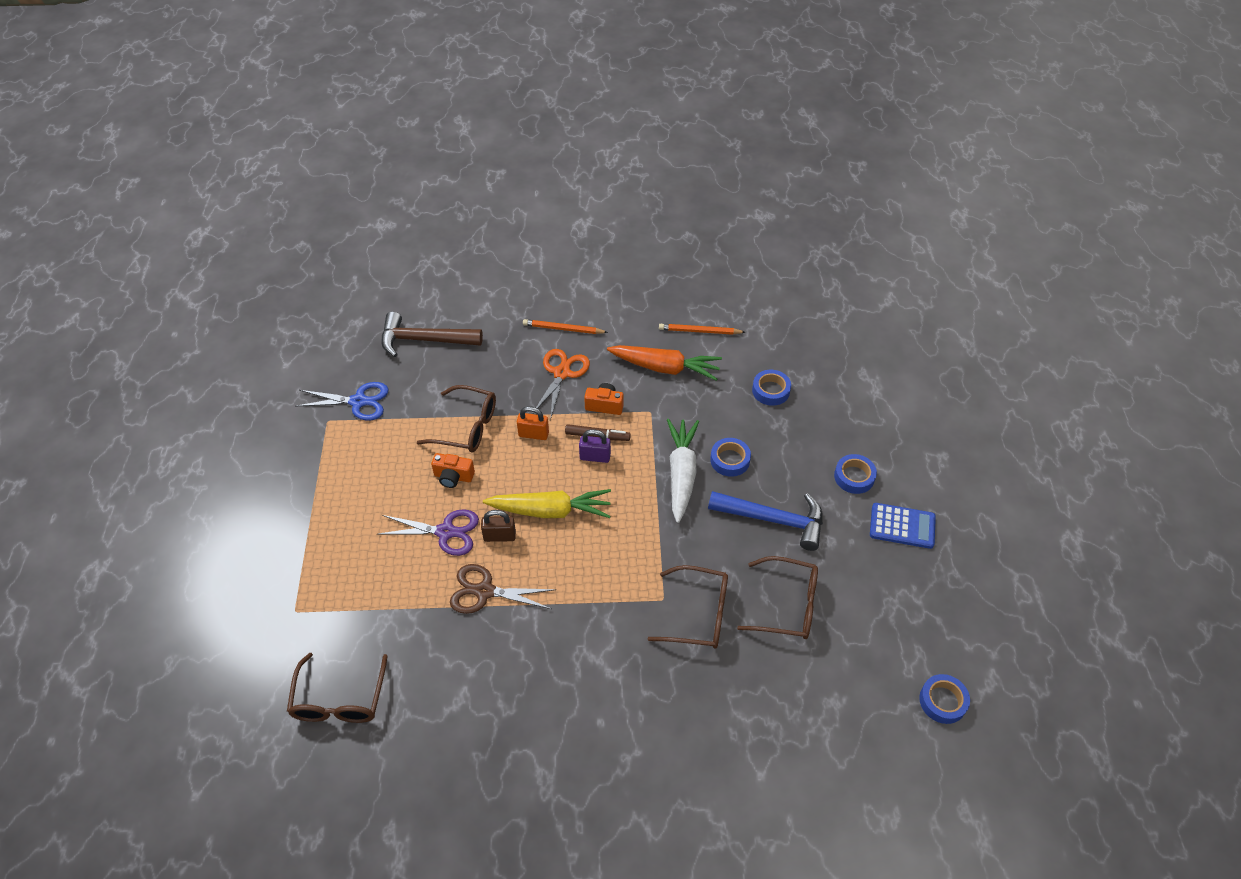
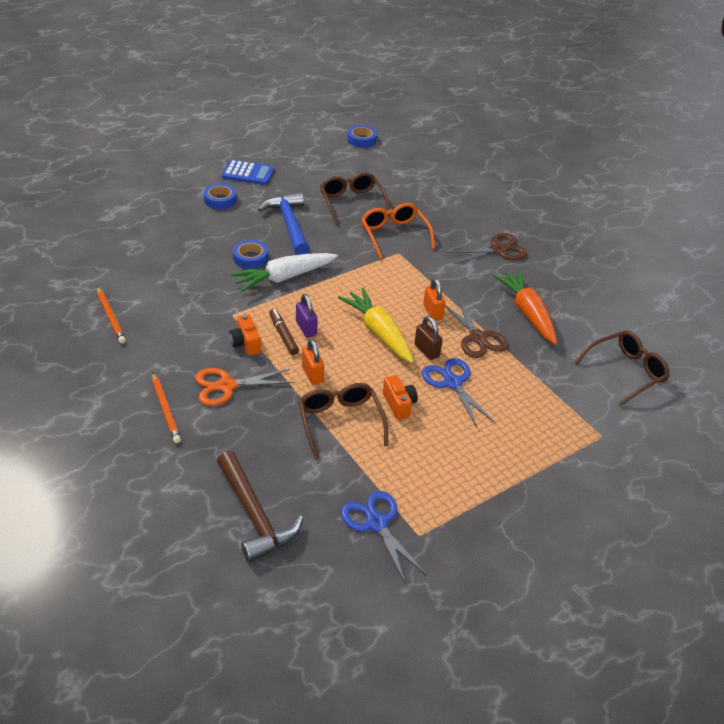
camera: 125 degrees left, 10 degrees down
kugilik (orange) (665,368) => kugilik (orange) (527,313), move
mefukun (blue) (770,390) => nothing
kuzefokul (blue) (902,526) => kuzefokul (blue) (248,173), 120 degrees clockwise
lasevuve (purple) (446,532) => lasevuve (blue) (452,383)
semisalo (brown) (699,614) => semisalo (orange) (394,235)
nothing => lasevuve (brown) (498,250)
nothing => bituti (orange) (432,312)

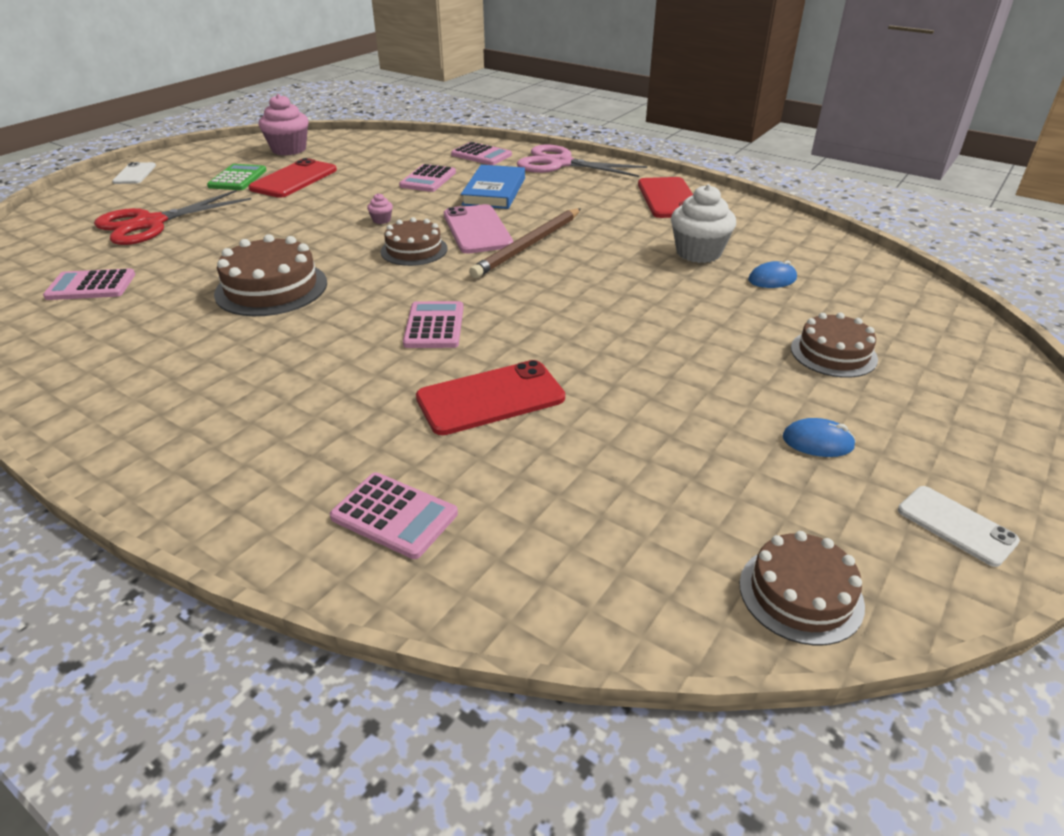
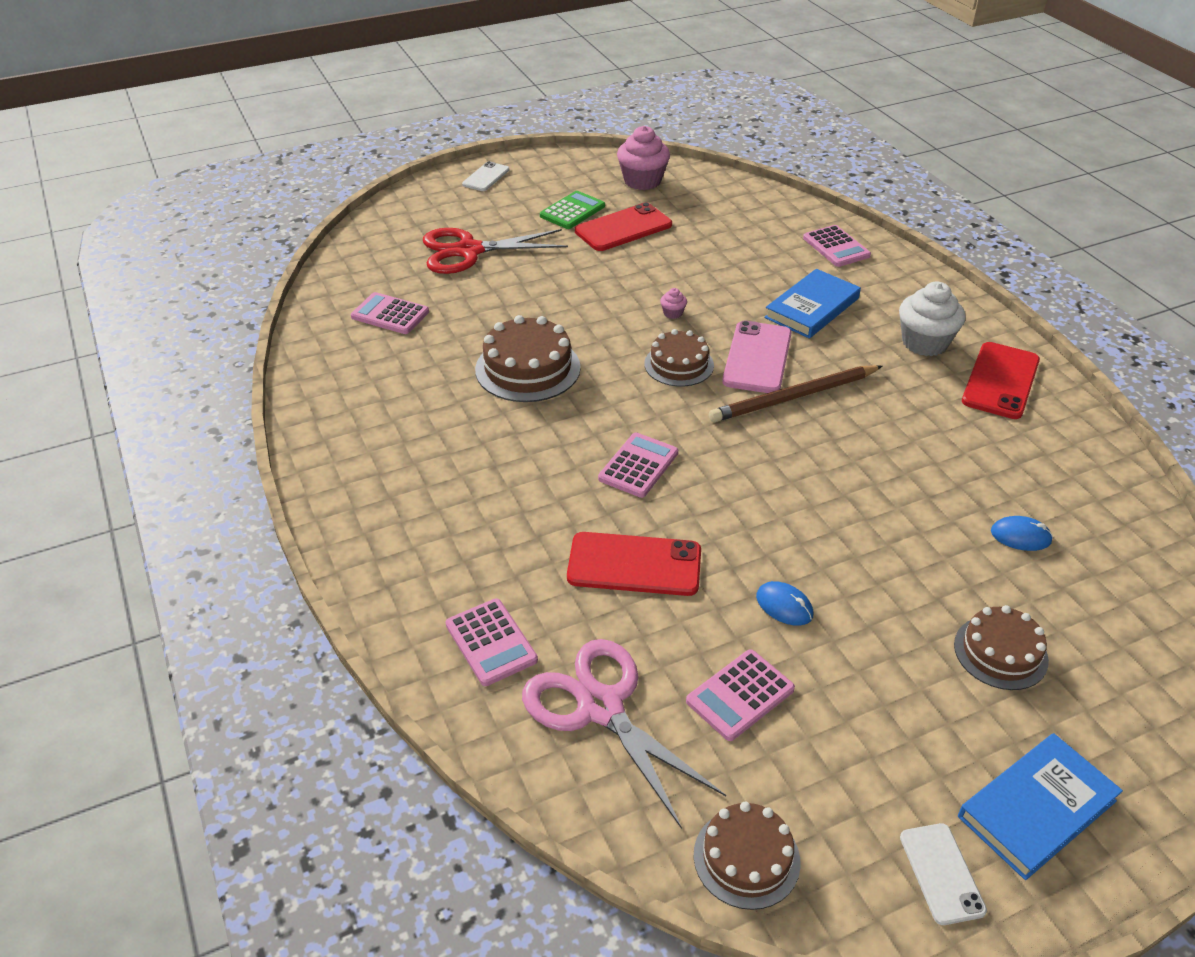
camera: 30 degrees right, 5 degrees up
lasevuve (pink) (560,163) => lasevuve (pink) (601,707), move
kuzefokul (pink) (428,179) => kuzefokul (pink) (740,695), move
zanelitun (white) (698,253) => zanelitun (white) (924,343), move
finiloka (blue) (817,442) => finiloka (blue) (784,606), move
nothing => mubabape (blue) (1036,808)

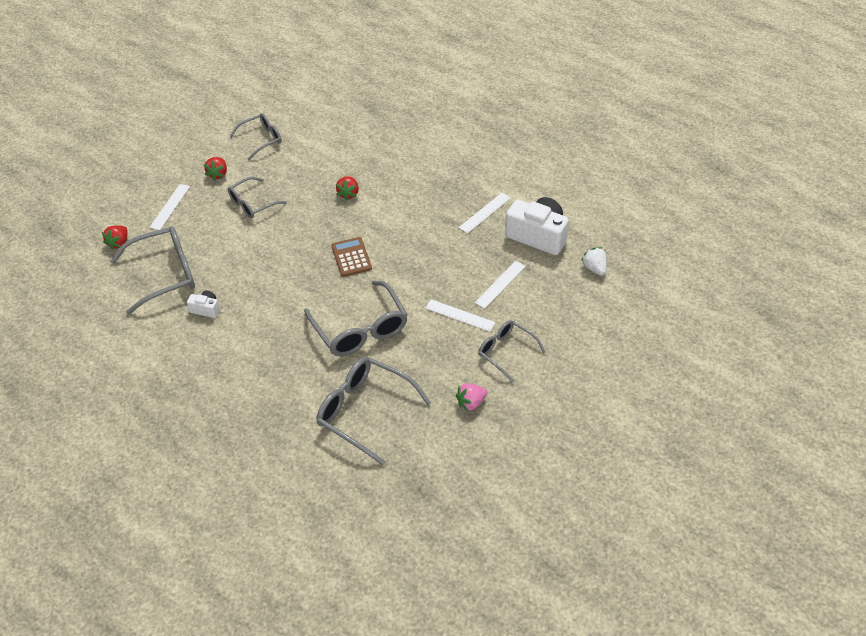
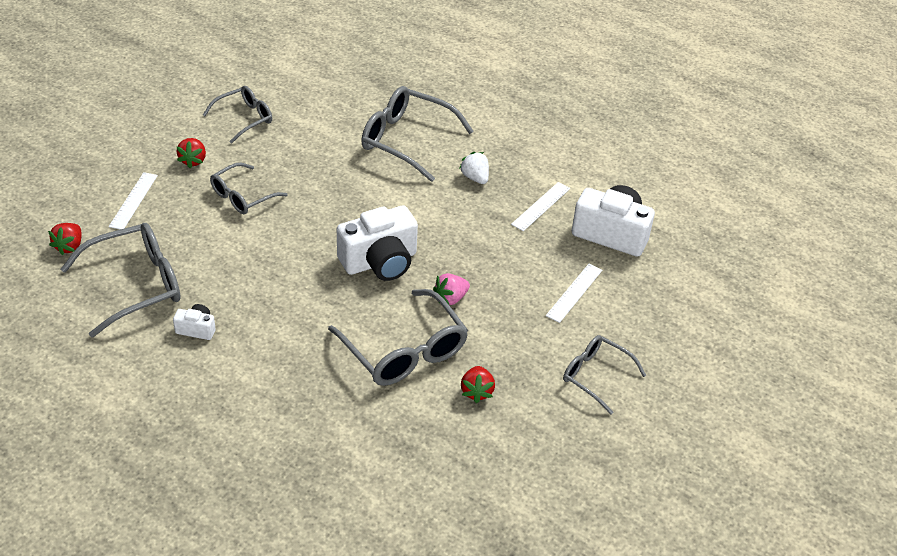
camera: 10 degrees left, 5 degrees down
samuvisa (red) (348,194) => samuvisa (red) (476,391), move
kuzefokul (brown) (351,257) => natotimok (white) (380,261)
samuvisa (white) (594,268) => samuvisa (white) (475,178), move
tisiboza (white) (460,315) => nothing
semisalo (grey) (364,412) => semisalo (grey) (406,140), move
samuvisa (pink) (471,403) => samuvisa (pink) (451,298), move

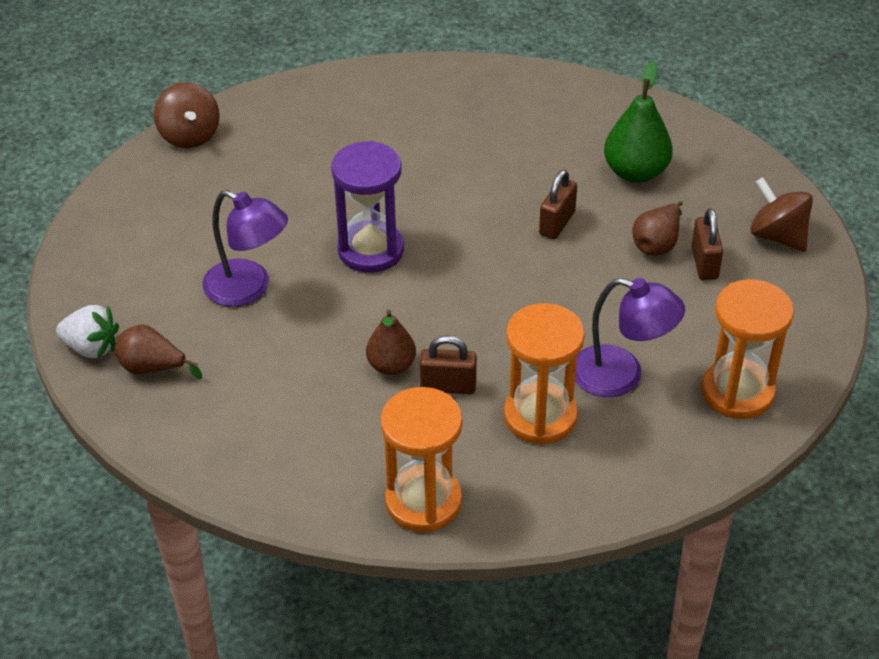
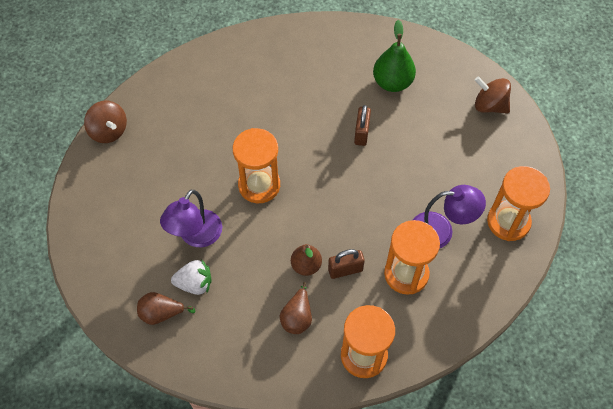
camera: 20 degrees left, 15 degrees up
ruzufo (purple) (371,250) => ruzufo (orange) (259,185)
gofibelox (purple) (248,289) => gofibelox (purple) (196,236), 105 degrees clockwise
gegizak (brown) (657,244) => gegizak (brown) (297,317), move
bituti (brown) (704,263) => nothing
samuvisa (white) (91,347) => samuvisa (white) (195,283), move

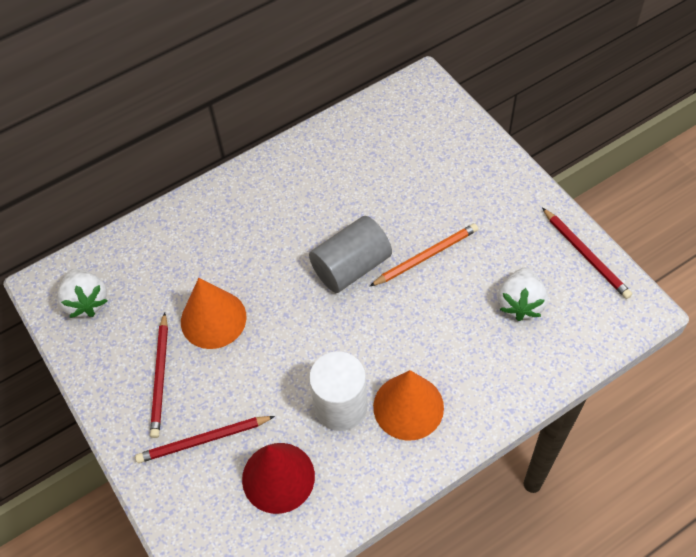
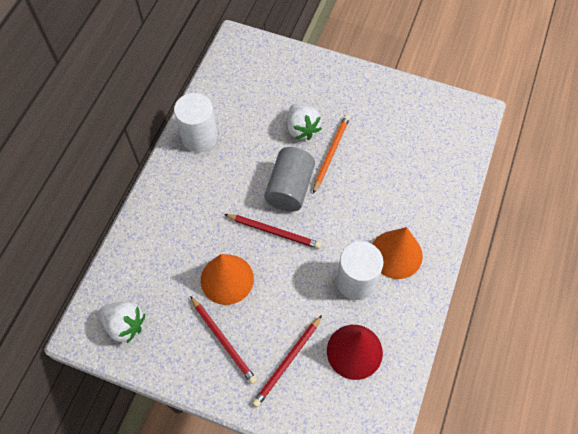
camera: 40 degrees left, 5 degrees up
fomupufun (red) (586,255) => fomupufun (red) (274,232), move
samuvisa (white) (520,303) => samuvisa (white) (302,129), move
nothing => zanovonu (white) (199,137)

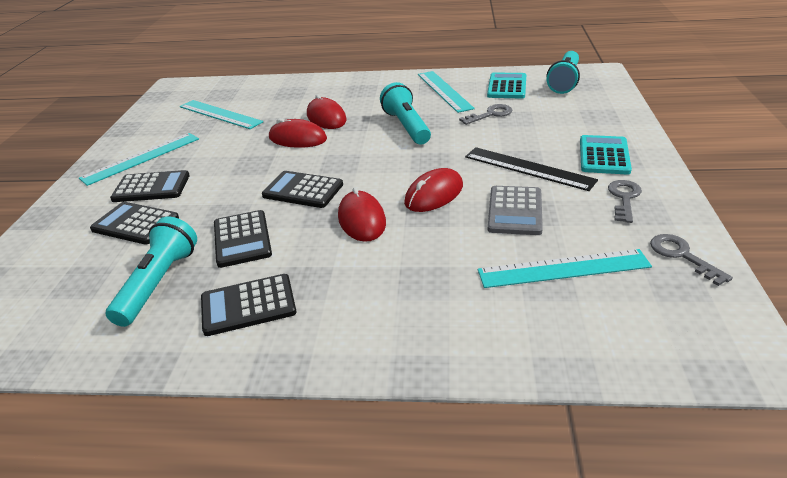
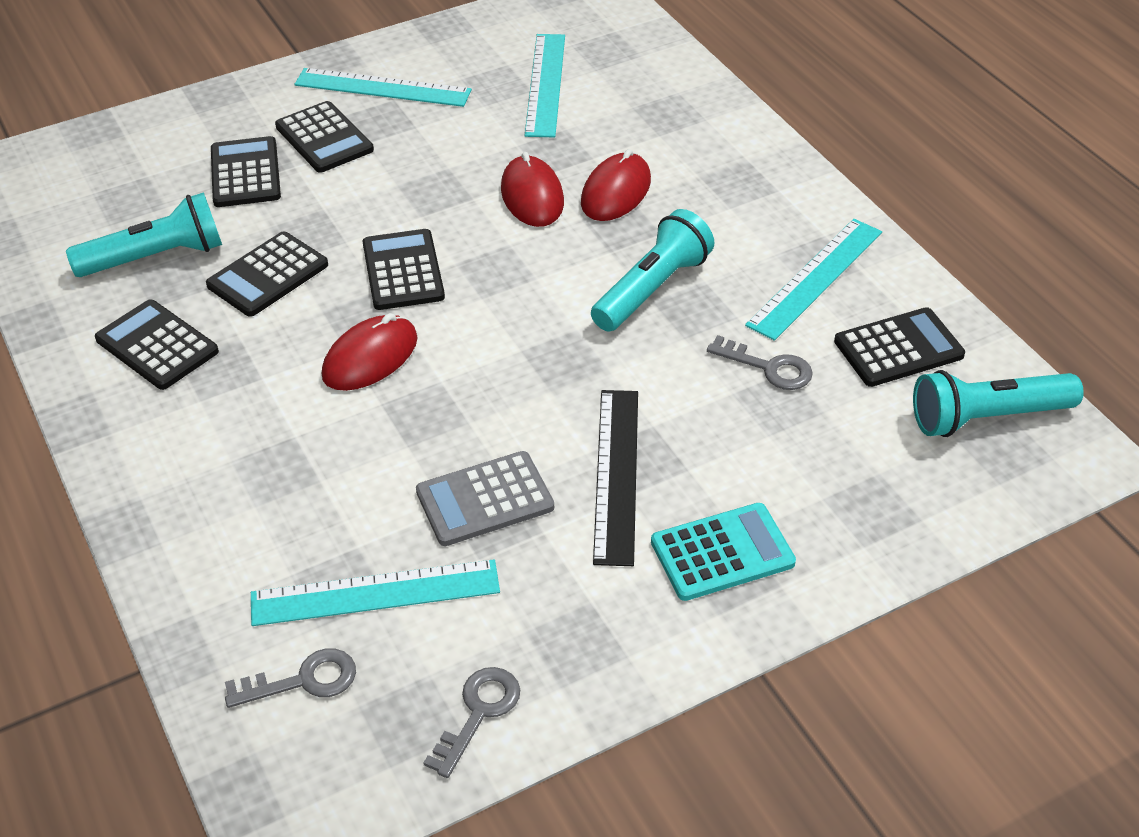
camera: 55 degrees right, 10 degrees up
kuzefokul (turquoise) (507,86) => kuzefokul (black) (898,348)
finiloka (red) (434,194) => nothing
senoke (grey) (624,198) => senoke (grey) (303,680), move
tisiboza (turquoise) (563,269) => tisiboza (turquoise) (375,593), 60 degrees counterclockwise

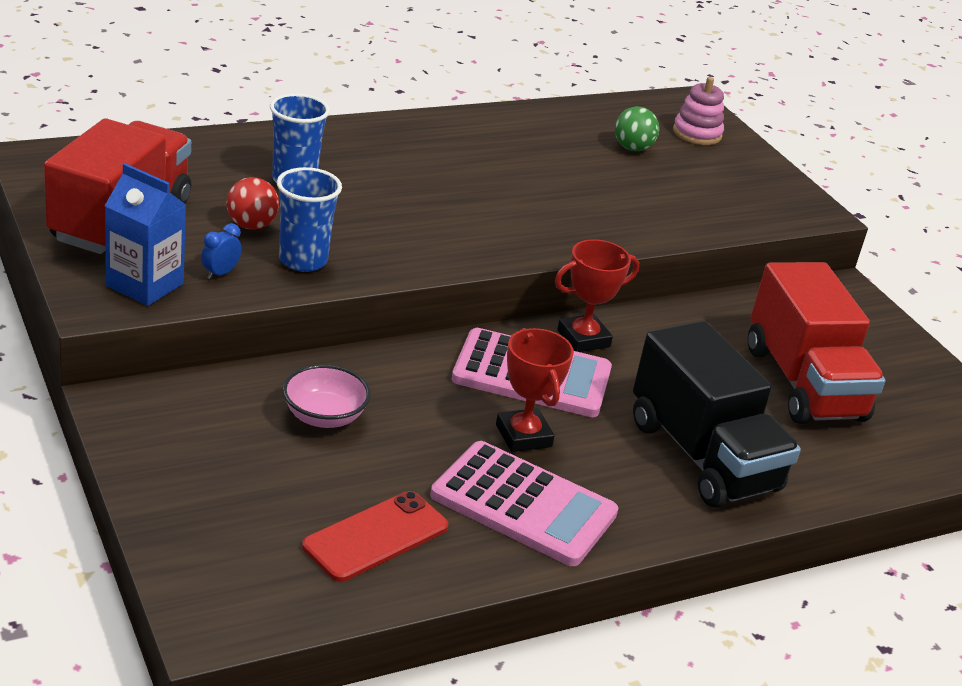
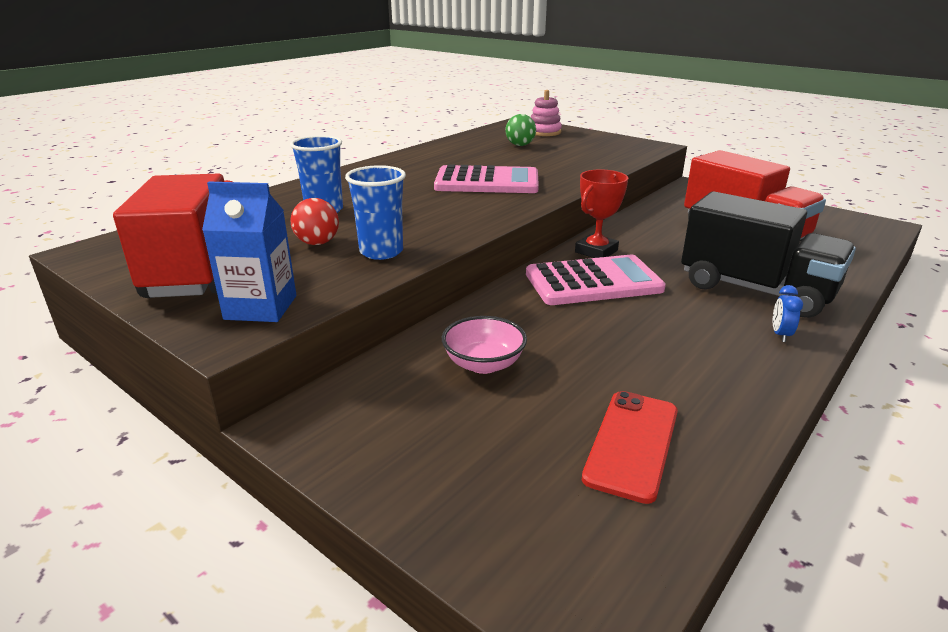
camera: 20 degrees left, 5 degrees down
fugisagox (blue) (220,273) => fugisagox (blue) (780,335), move
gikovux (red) (523,436) => nothing
kuzefokul (pink) (523,505) => kuzefokul (pink) (487,182), move

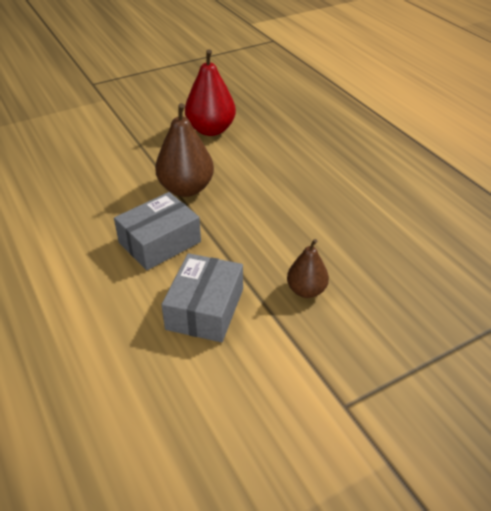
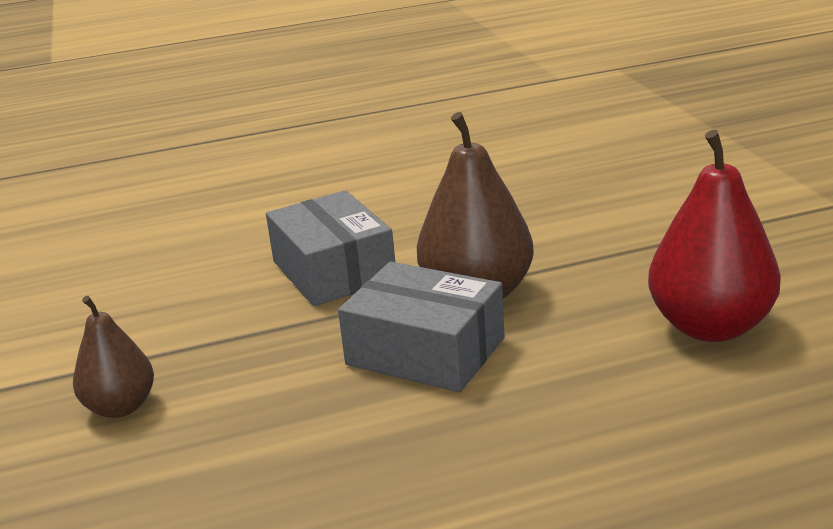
camera: 105 degrees right, 15 degrees down
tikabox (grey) (205,309) => tikabox (grey) (425,351), move

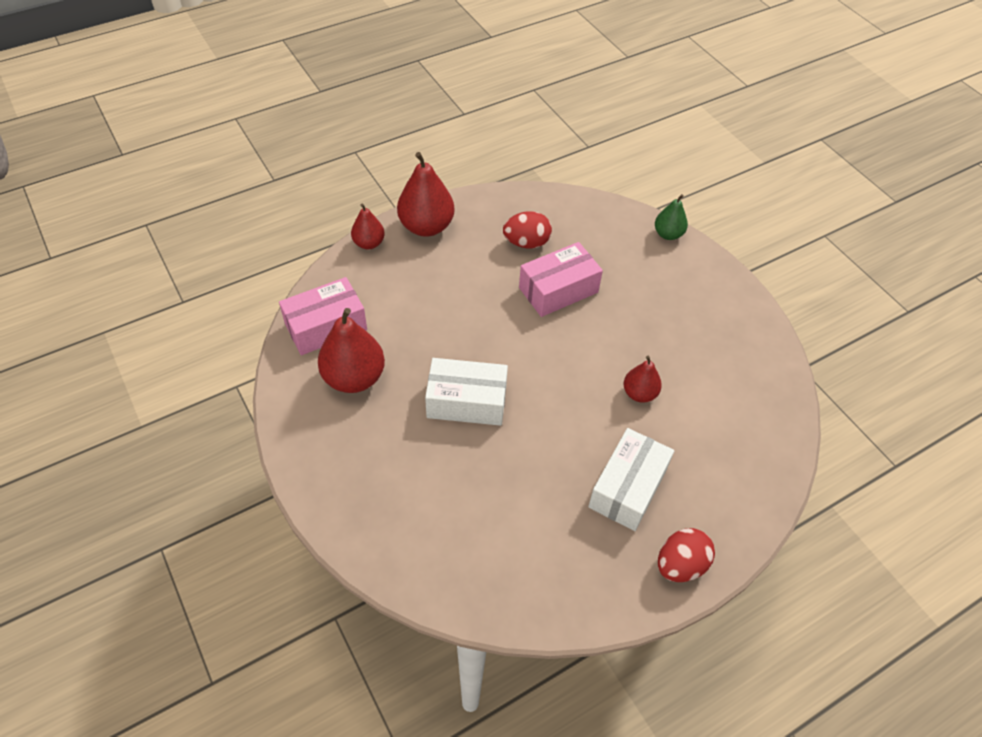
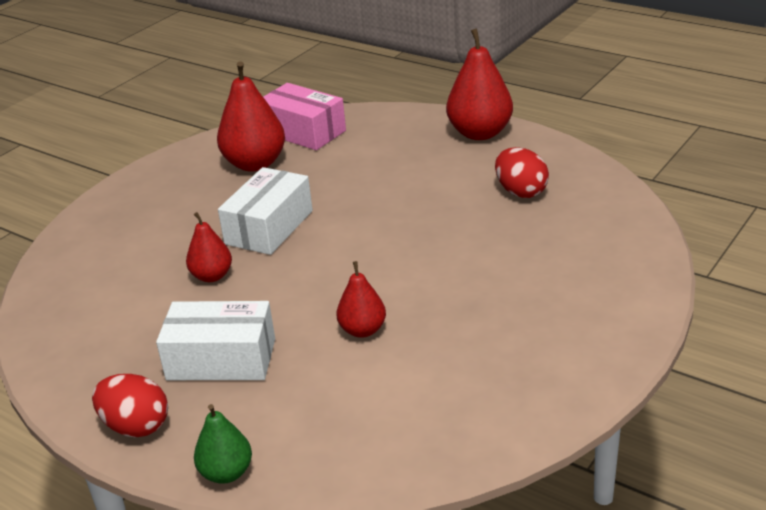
camera: 70 degrees right, 20 degrees down
gegizak (green) (668,234) => gegizak (green) (226,473), move
gegizak (red) (369,243) => gegizak (red) (212,276), move
tikabox (pink) (558,290) => nothing
tikabox (white) (466,402) => tikabox (white) (269,227), 45 degrees clockwise

